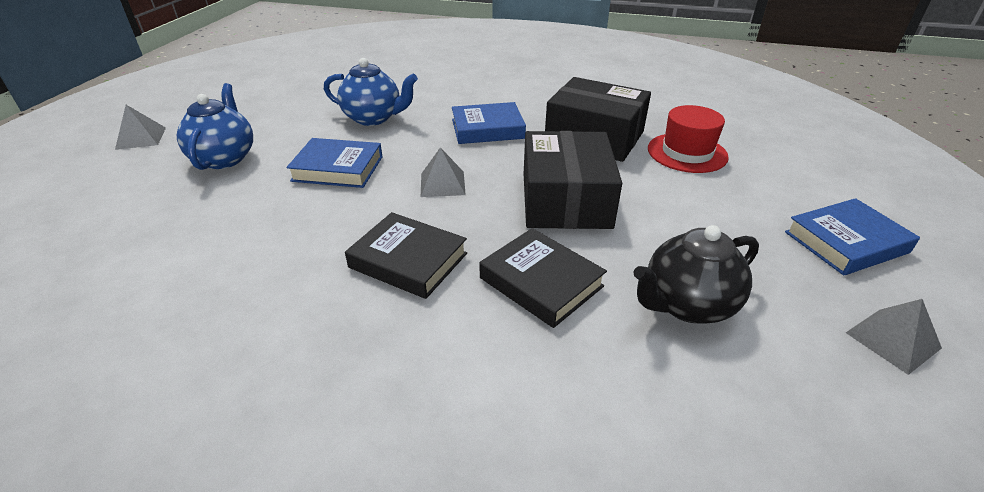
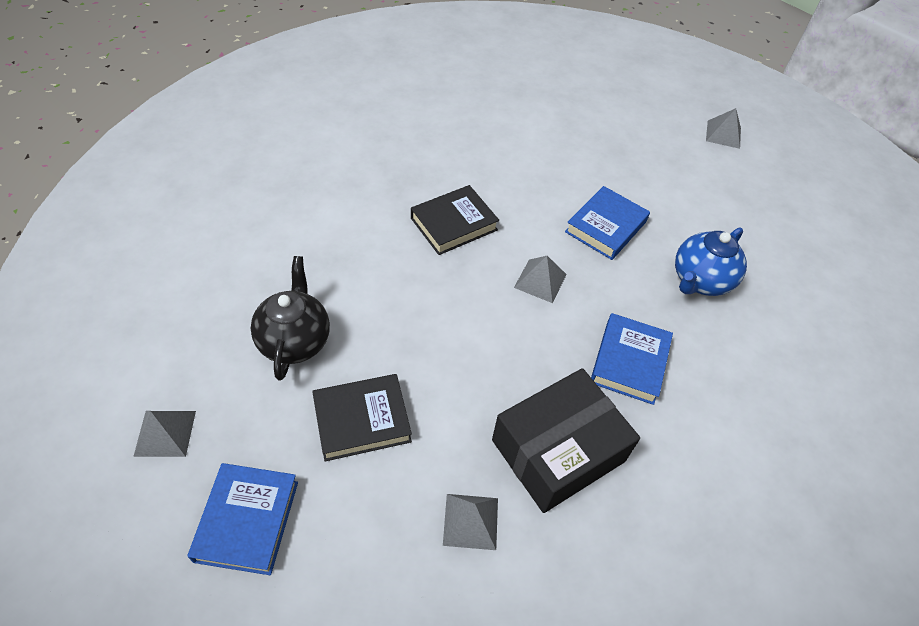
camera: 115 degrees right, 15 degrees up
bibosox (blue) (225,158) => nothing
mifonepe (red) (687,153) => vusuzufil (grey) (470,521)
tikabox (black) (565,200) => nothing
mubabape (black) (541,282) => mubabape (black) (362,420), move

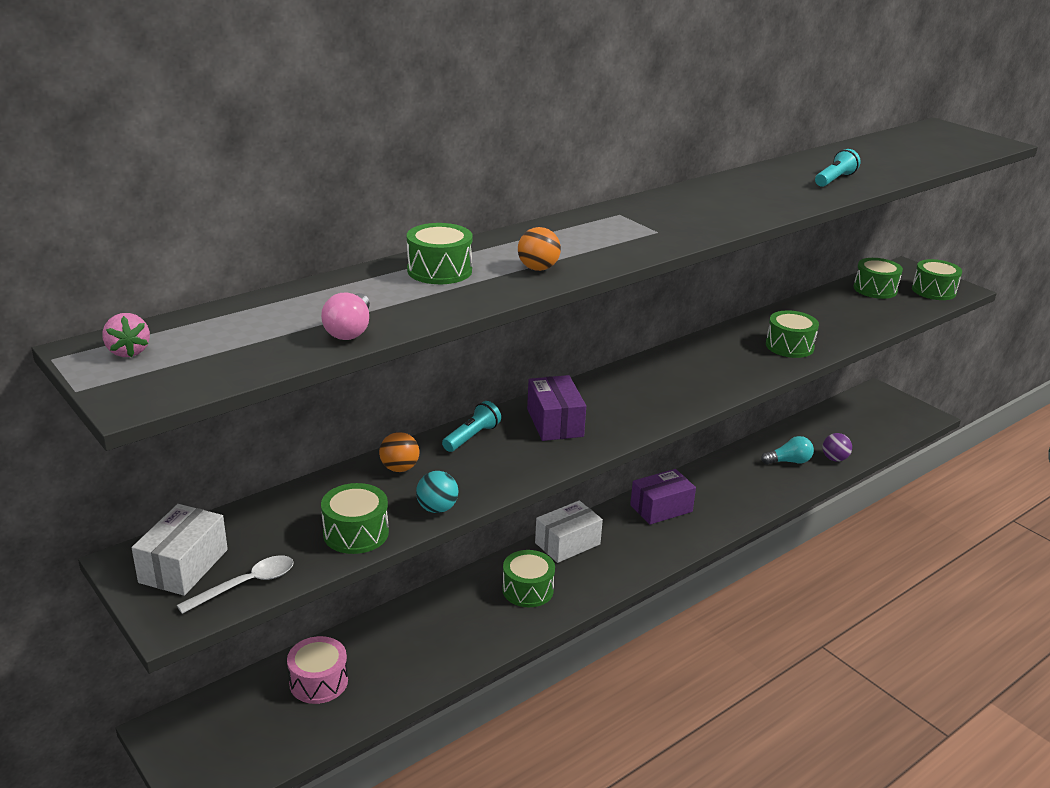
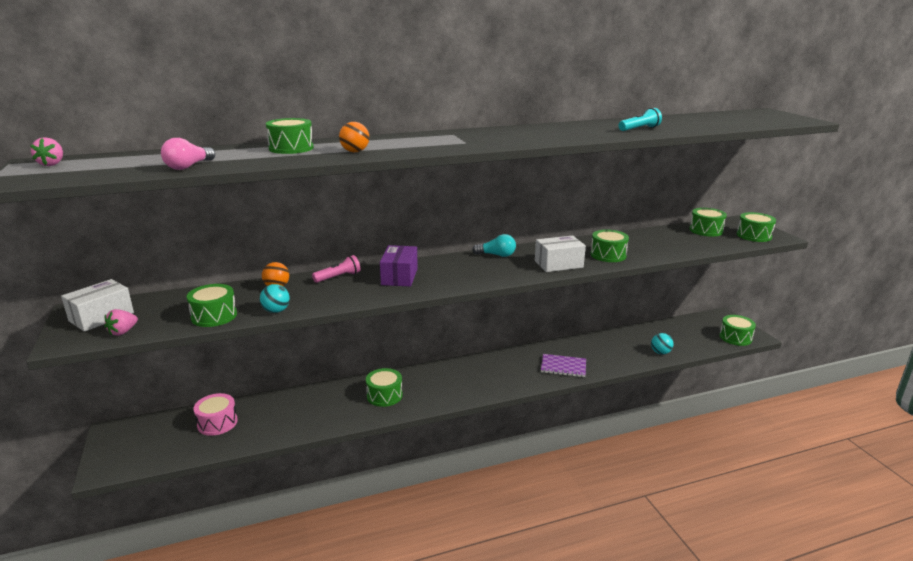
camera: 20 degrees right, 5 degrees down
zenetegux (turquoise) (472,437) => zenetegux (pink) (338,277)
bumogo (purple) (834,459) => bumogo (turquoise) (660,352)
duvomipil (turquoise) (789,461) => duvomipil (turquoise) (497,255), move
tikabox (purple) (661,508) => nothing
tikabox (white) (567,543) => tikabox (white) (558,264), move
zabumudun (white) (246,585) => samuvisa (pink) (123,332)
nothing => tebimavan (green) (735,337)
nothing => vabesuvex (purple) (563,367)

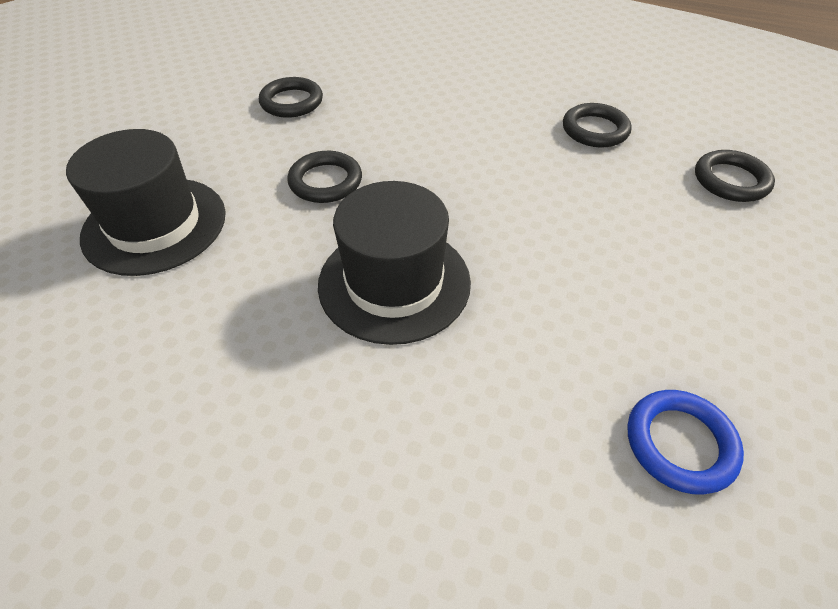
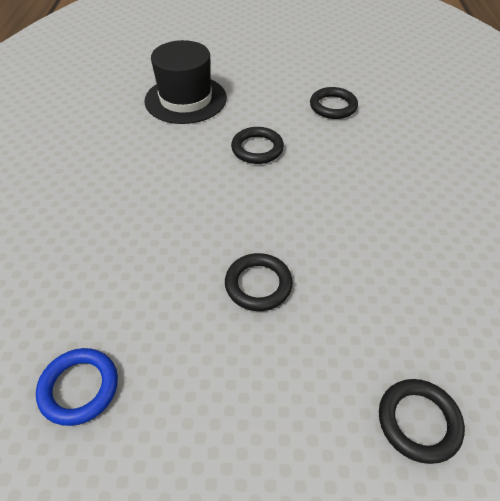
camera: 70 degrees right, 0 degrees up
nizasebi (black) (595,130) => nizasebi (black) (258,284), move
mifonepe (black) (394,282) => nothing

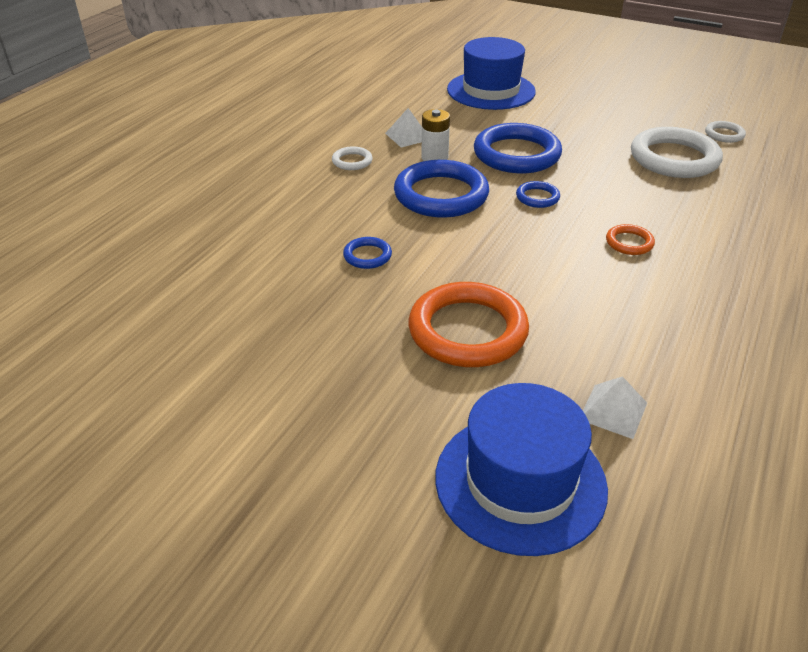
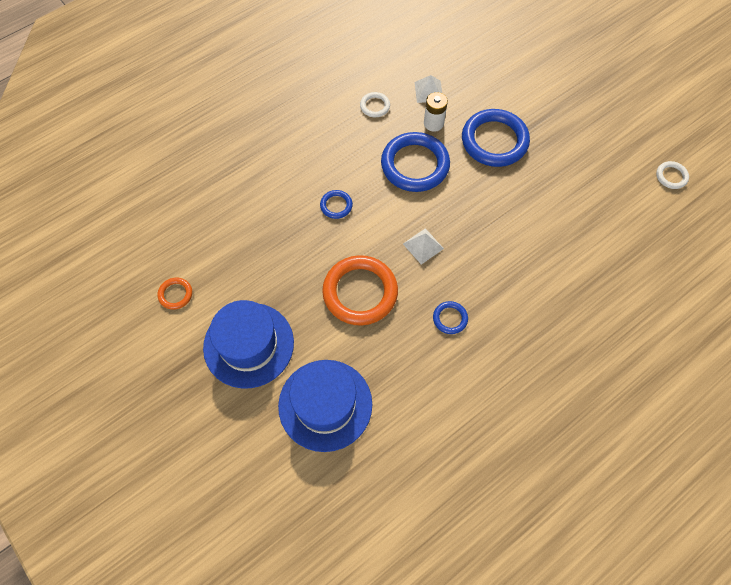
camera: 25 degrees right, 25 degrees up
mifonepe (blue) (491,90) => mifonepe (blue) (248,345), move
nizasebi (white) (674,158) => nothing
nizasebi (blue) (537,197) => nizasebi (blue) (450,318), move
nizasebi (orange) (629,243) => nizasebi (orange) (175,294), move
vusuzufil (white) (613,411) => vusuzufil (white) (423,246), move

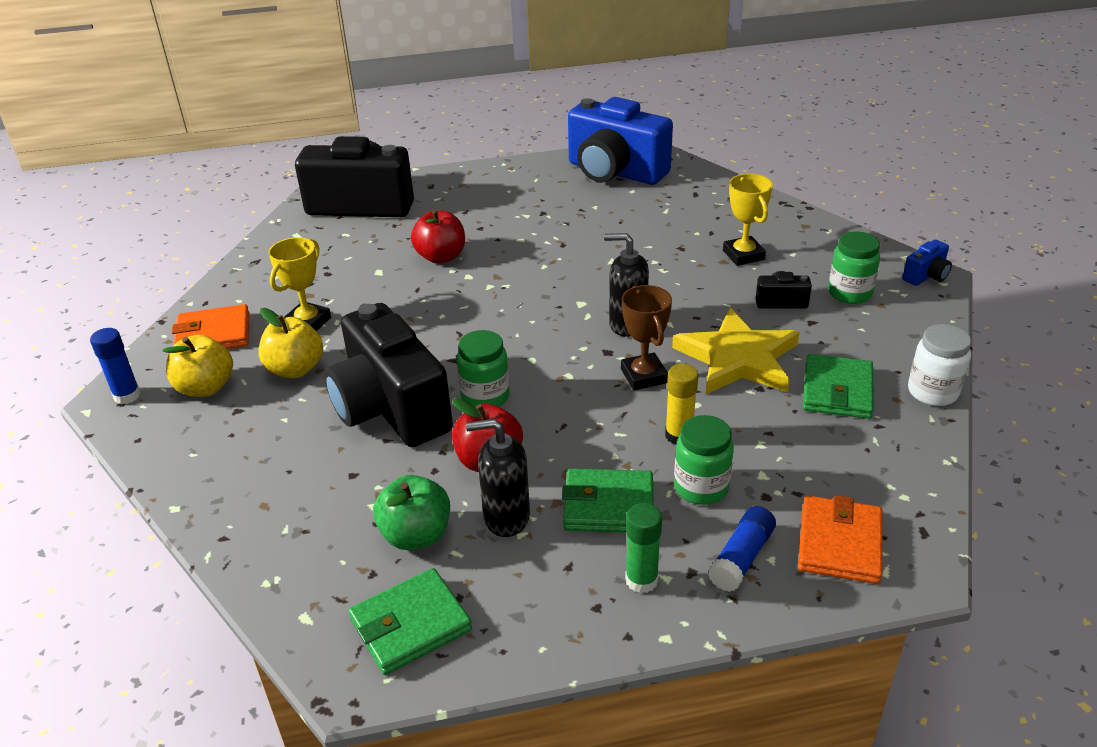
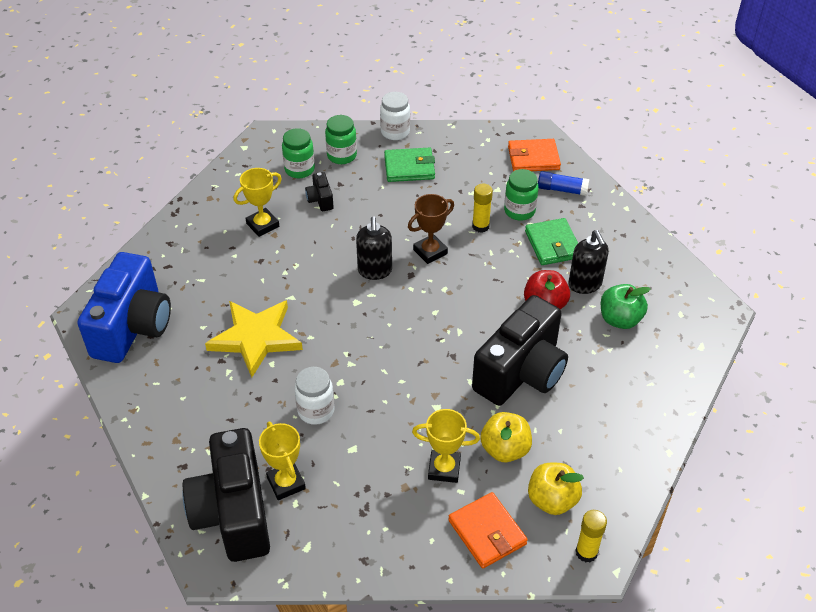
camera: 110 degrees left, 10 degrees up
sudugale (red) (441,257) => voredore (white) (316,411)
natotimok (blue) (926,276) => nothing
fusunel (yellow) (737,358) => fusunel (yellow) (255,338), move
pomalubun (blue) (127,396) => pomalubun (yellow) (586,552)
voredore (green) (485,397) => voredore (green) (342,156), move
pomalubun (green) (641,580) => nothing
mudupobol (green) (410,625) => nothing
nothing => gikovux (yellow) (286,483)

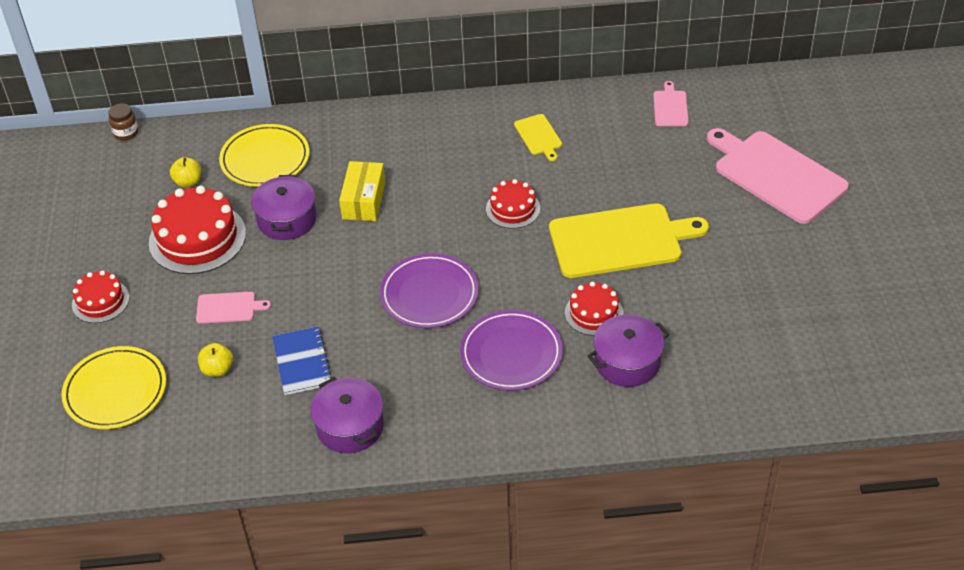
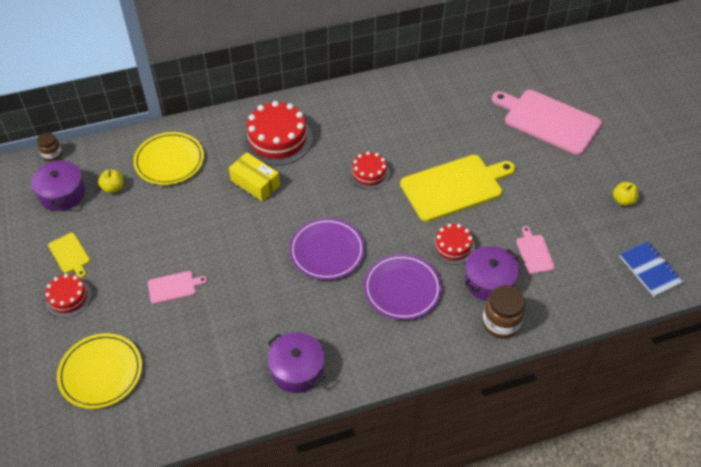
camera: 15 degrees left, 5 degrees up
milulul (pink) (670,107) => milulul (pink) (534,252), move
milulul (yellow) (538,136) => milulul (yellow) (70,254), move
tikabox (yellow) (363,200) => tikabox (yellow) (255,183), 45 degrees counterclockwise
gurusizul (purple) (287,219) => gurusizul (purple) (62,193), move
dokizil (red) (197,238) => dokizil (red) (277,139), move
vabesuvex (blue) (302,362) => vabesuvex (blue) (650,270), move
sudugale (yellow) (217,369) => sudugale (yellow) (623,200), move
nothing => voredore (brown) (501,323)

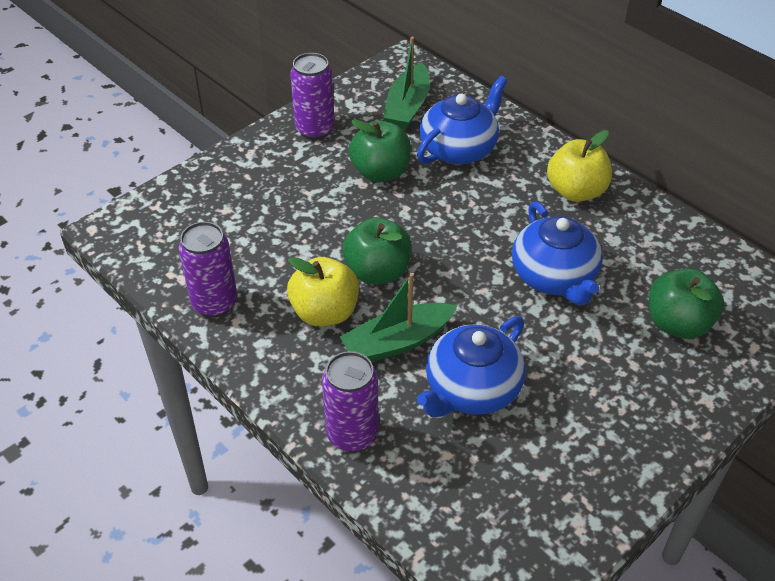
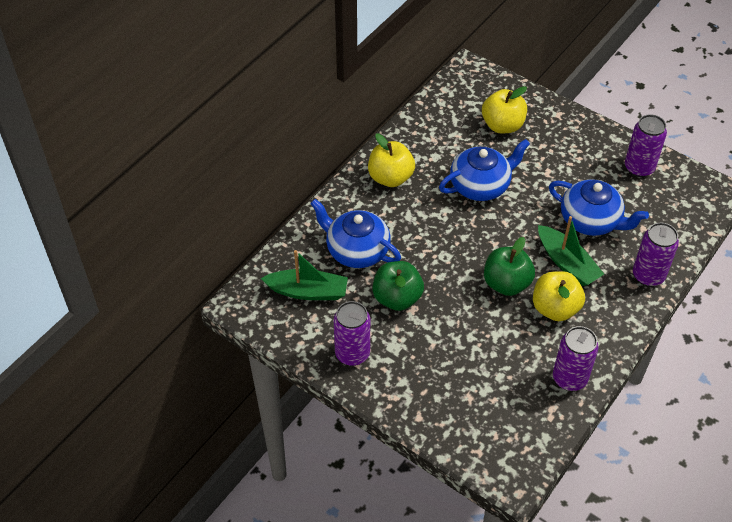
camera: 100 degrees left, 5 degrees up
sudugale (green) (677,323) => sudugale (yellow) (502,125)
nothing => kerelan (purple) (639,168)

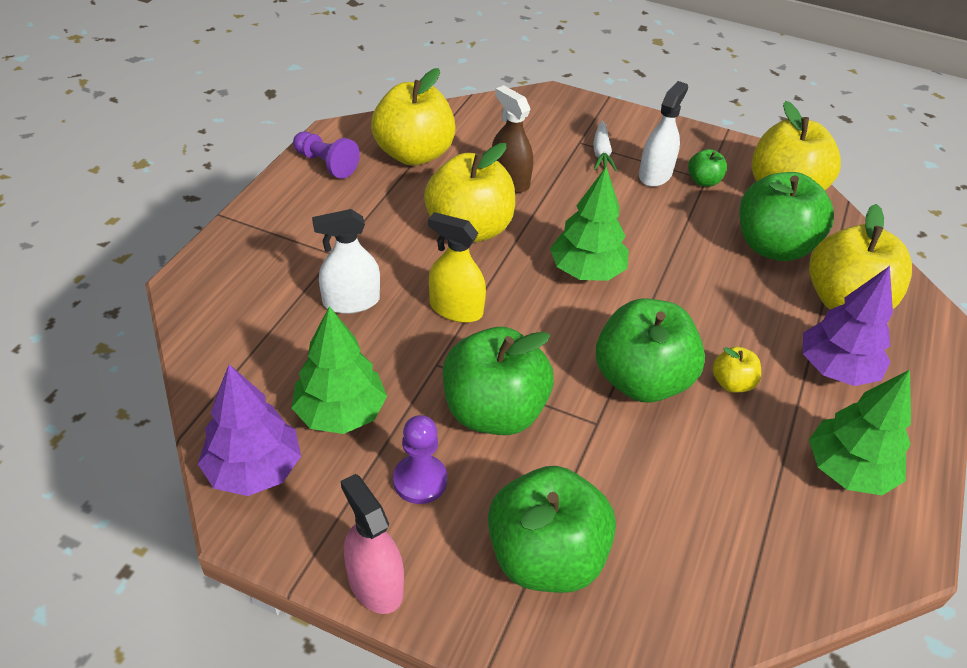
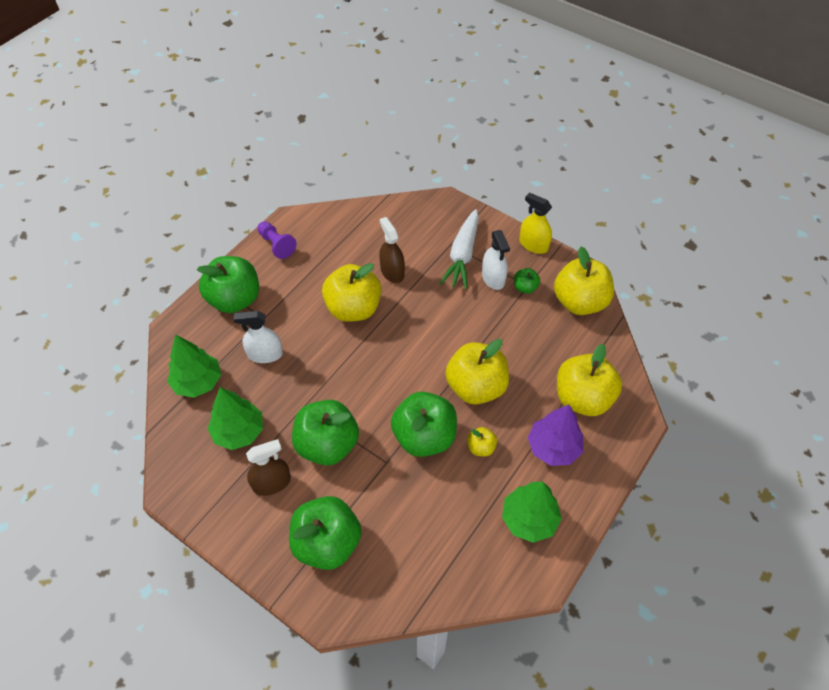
camera: 15 degrees right, 10 degrees up
sudugale (yellow) (414,154) => sudugale (yellow) (476,387), move
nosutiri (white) (655,174) => nosutiri (white) (493,278), 120 degrees clockwise
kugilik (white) (601,153) => kugilik (white) (462,255), x1.79
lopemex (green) (586,271) => lopemex (green) (198,382), move
sudugale (green) (773,246) => sudugale (green) (235,299), move
nosutiri (yellow) (456,309) => nosutiri (yellow) (533,245), move
lopemex (purple) (254,469) => nothing
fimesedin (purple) (420,480) => nosutiri (brown) (271,483)
nosutiri (pink) (375,583) => nothing

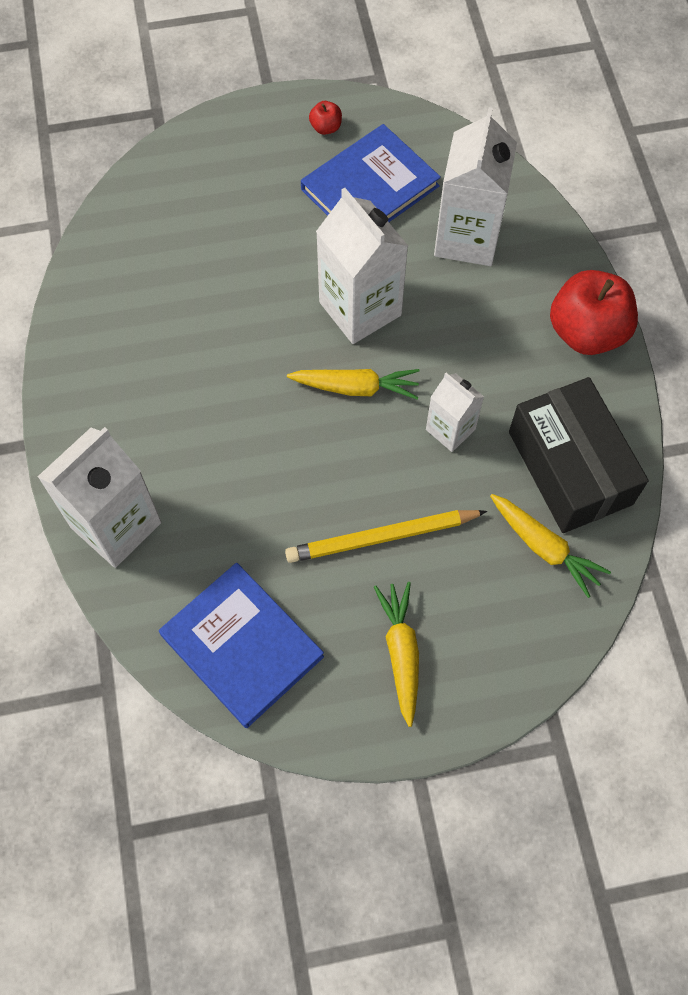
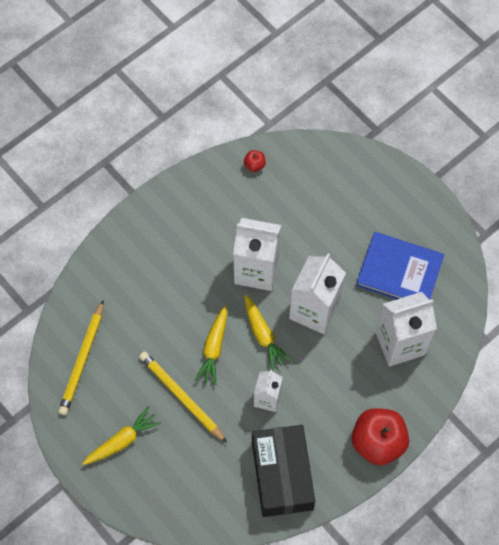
camera: 60 degrees right, 0 degrees up
sudugale (red) (326,127) => sudugale (red) (254,165), move
tikabox (black) (570,468) => tikabox (black) (282,475), 45 degrees counterclockwise
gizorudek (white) (116,525) => gizorudek (white) (256,270), move
kugilik (yellow) (544,547) => kugilik (yellow) (214,348), move
mubabape (blue) (241,646) => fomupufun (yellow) (82,360)

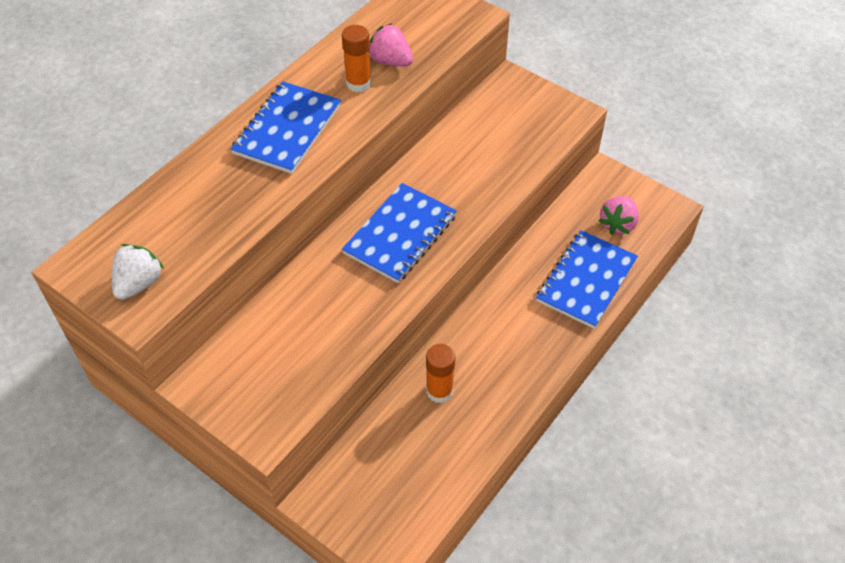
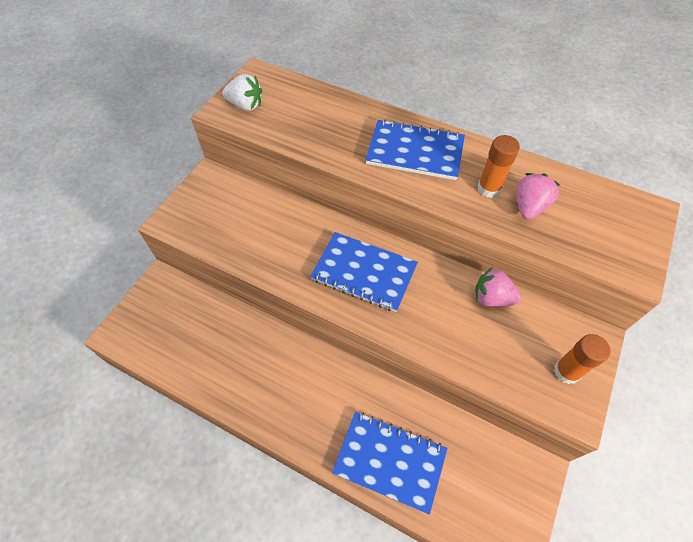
camera: 80 degrees right, 5 degrees up
samuvisa (pink) (618,224) => samuvisa (pink) (492,298), move
pomalubun (orange) (439,391) => pomalubun (orange) (566,371), move

